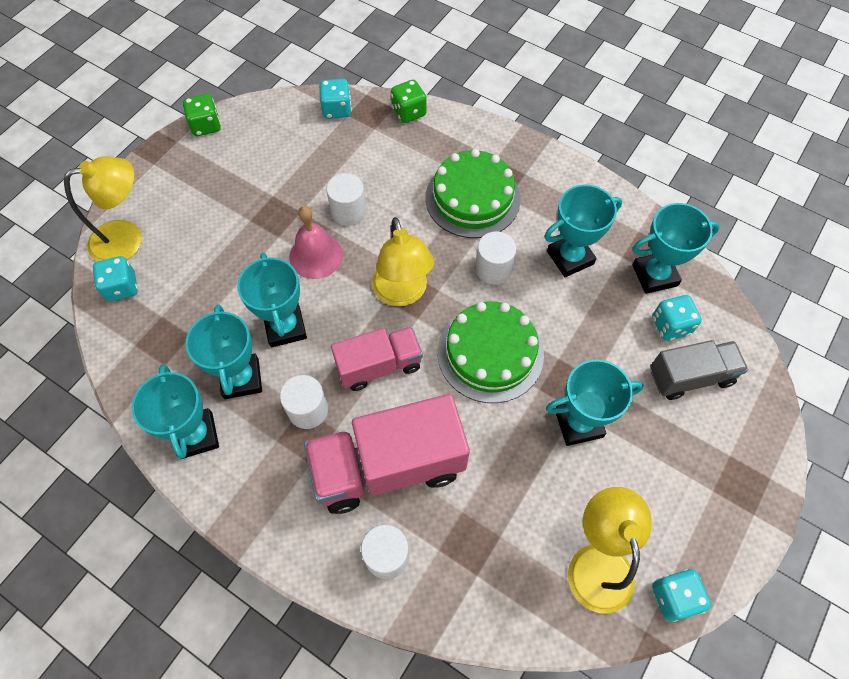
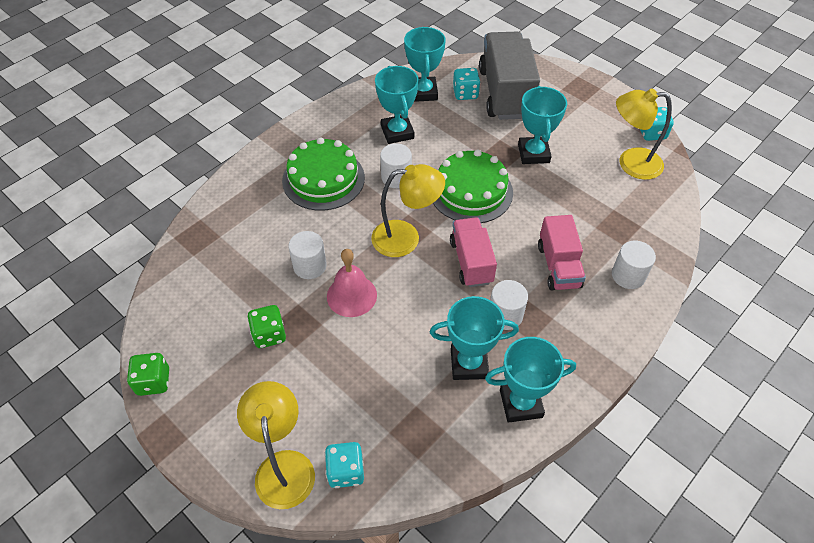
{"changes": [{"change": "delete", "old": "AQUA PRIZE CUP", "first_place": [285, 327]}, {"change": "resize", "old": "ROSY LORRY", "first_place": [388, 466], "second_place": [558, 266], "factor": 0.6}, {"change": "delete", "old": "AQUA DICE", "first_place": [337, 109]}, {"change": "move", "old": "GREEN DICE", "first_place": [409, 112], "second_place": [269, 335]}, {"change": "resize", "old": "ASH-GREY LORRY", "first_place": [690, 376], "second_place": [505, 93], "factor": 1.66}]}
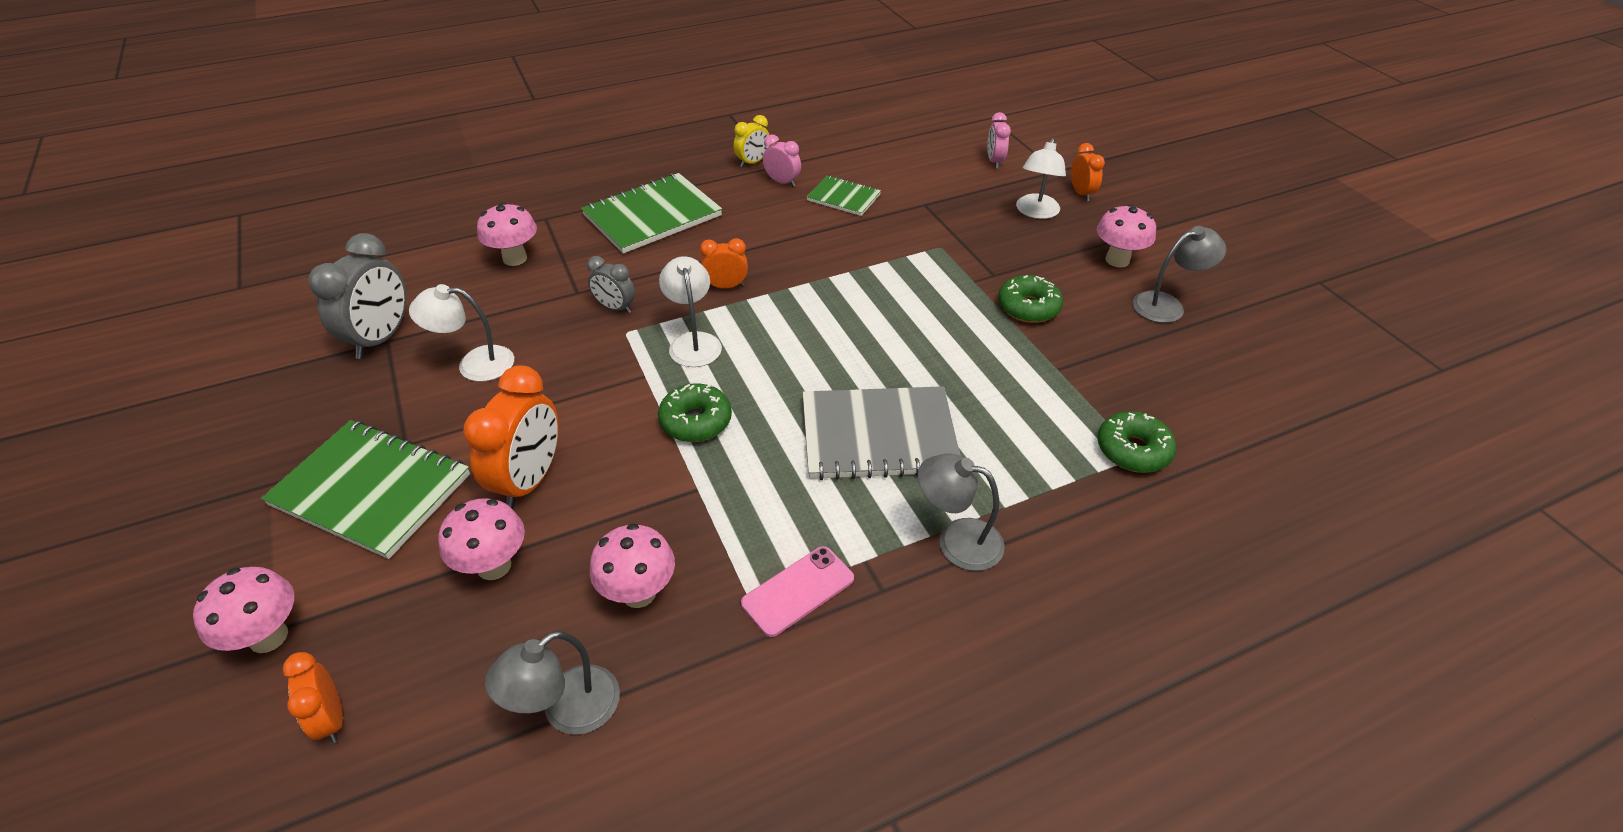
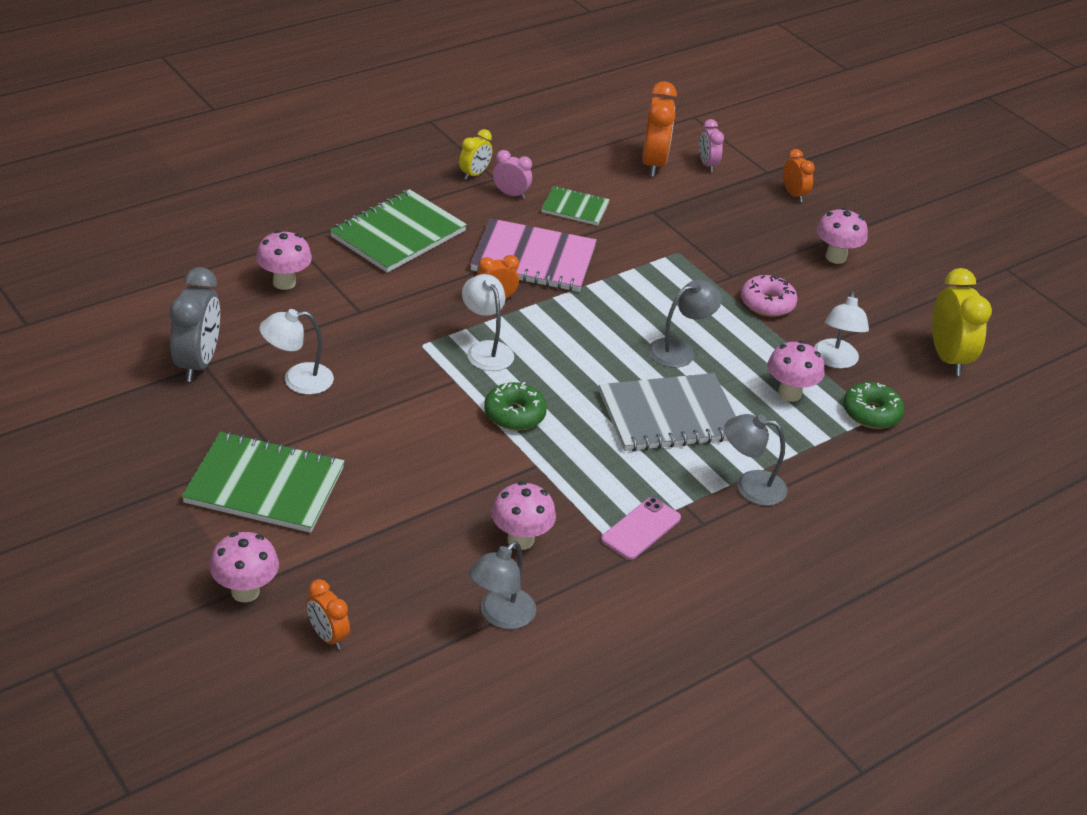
{"changes": [{"change": "move", "old": "ROSY MUSHROOM", "first_place": [494, 566], "second_place": [789, 393]}, {"change": "move", "old": "BRIGHT ORANGE BEDSIDE CLOCK", "first_place": [530, 480], "second_place": [653, 164]}, {"change": "delete", "old": "ASH-GREY BEDSIDE CLOCK", "first_place": [615, 308]}, {"change": "recolor", "old": "GREEN DOUGHNUT", "new": "ROSY DOUGHNUT", "first_place": [1028, 307], "second_place": [767, 303]}, {"change": "move", "old": "PURE WHITE READING LAMP", "first_place": [1036, 212], "second_place": [835, 361]}, {"change": "move", "old": "ASH-GREY READING LAMP", "first_place": [1167, 305], "second_place": [679, 350]}, {"change": "insert", "new": "ROSY NOTEPAD", "second_place": [533, 259]}, {"change": "insert", "new": "YELLOW BEDSIDE CLOCK", "second_place": [948, 358]}]}
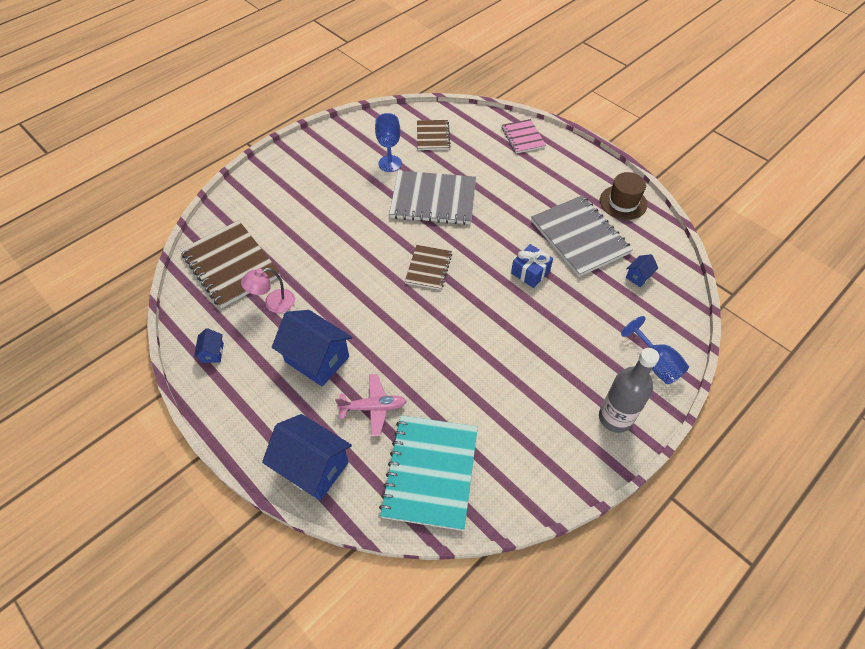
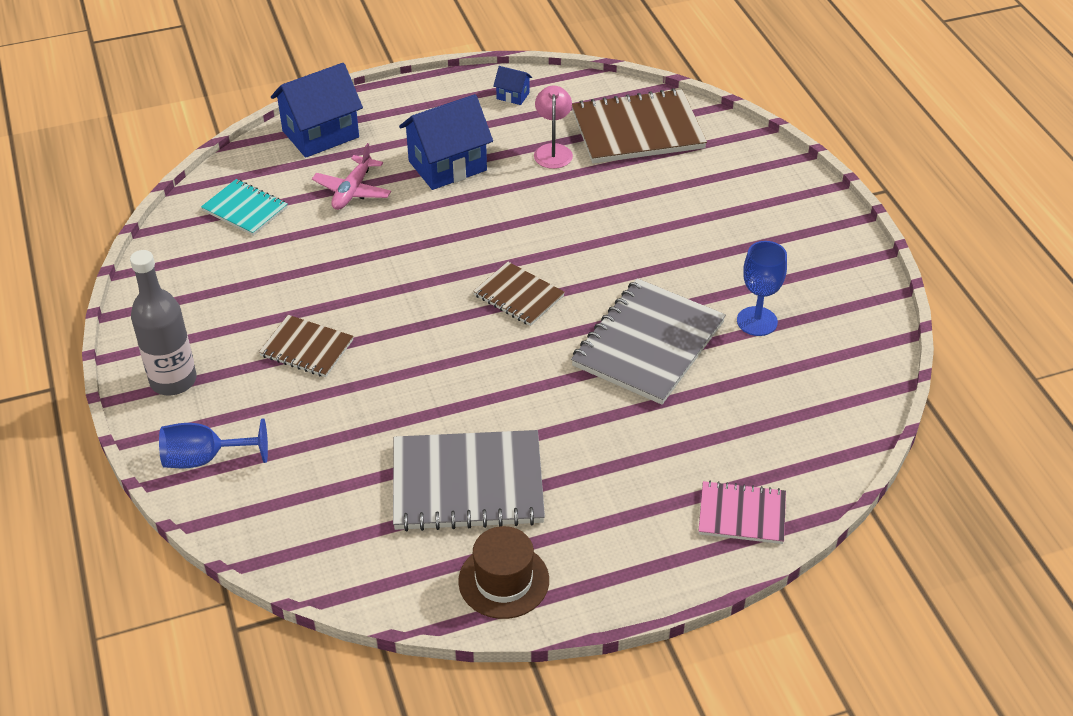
{"changes": [{"change": "resize", "old": "AQUA NOTEPAD", "first_place": [430, 472], "second_place": [245, 209], "factor": 0.56}, {"change": "move", "old": "RUSSET NOTEPAD", "first_place": [433, 136], "second_place": [307, 348]}, {"change": "delete", "old": "BLUE GIFT", "first_place": [530, 272]}, {"change": "delete", "old": "BLUE COTTAGE", "first_place": [638, 276]}]}
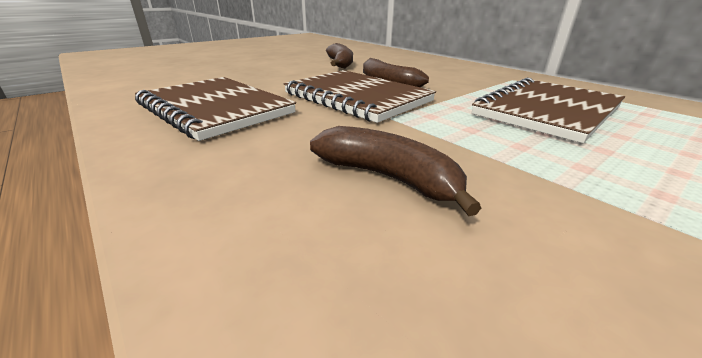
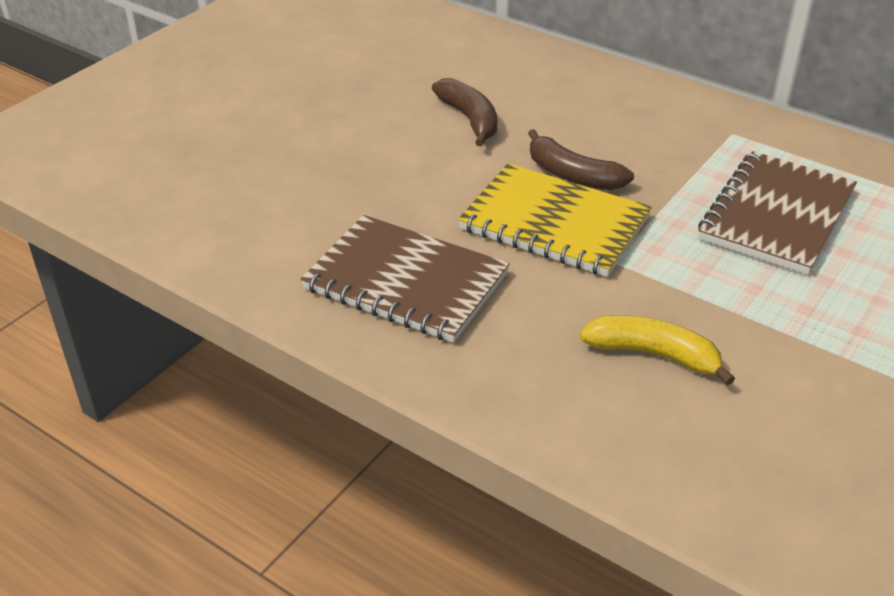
{"changes": [{"change": "recolor", "old": "RUSSET NOTEPAD", "new": "YELLOW NOTEPAD", "first_place": [357, 97], "second_place": [554, 223]}, {"change": "recolor", "old": "RUSSET TOY BANANA", "new": "YELLOW TOY BANANA", "first_place": [388, 177], "second_place": [653, 354]}]}
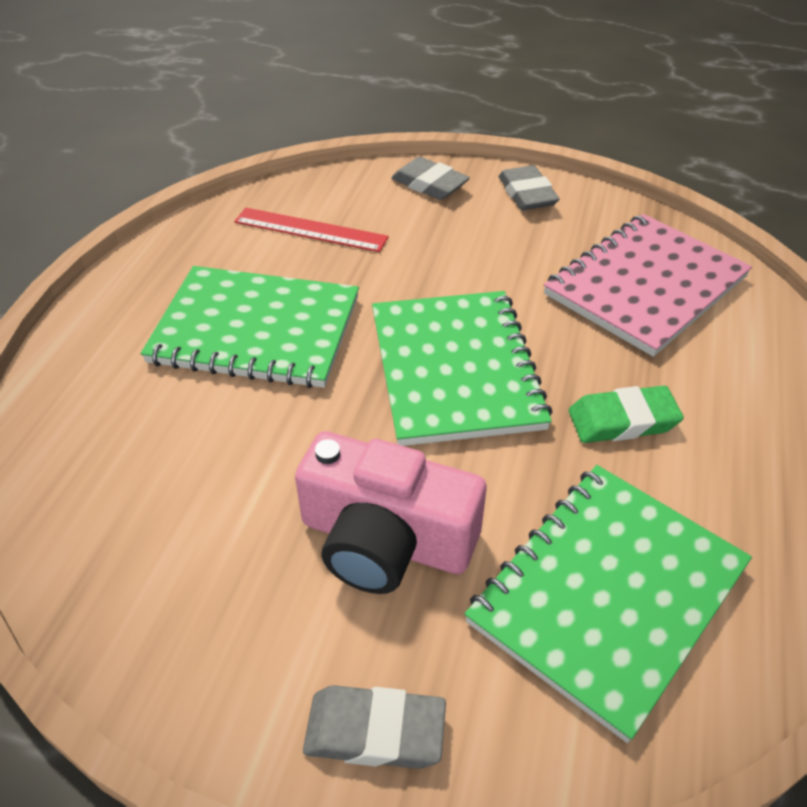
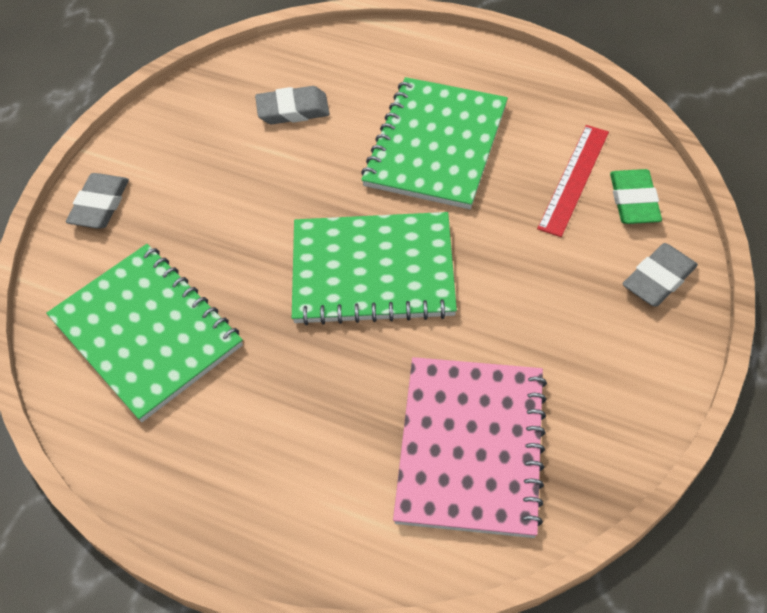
{"changes": [{"change": "delete", "old": "ROSY PHOTO CAMERA", "first_place": [385, 540]}, {"change": "move", "old": "ASH-GREY GUM ERASER", "first_place": [527, 194], "second_place": [293, 110]}, {"change": "rotate", "old": "ROSY NOTEPAD", "first_place": [645, 286], "second_place": [470, 447], "degrees": 45}, {"change": "move", "old": "GREEN GUM ERASER", "first_place": [622, 420], "second_place": [633, 201]}]}
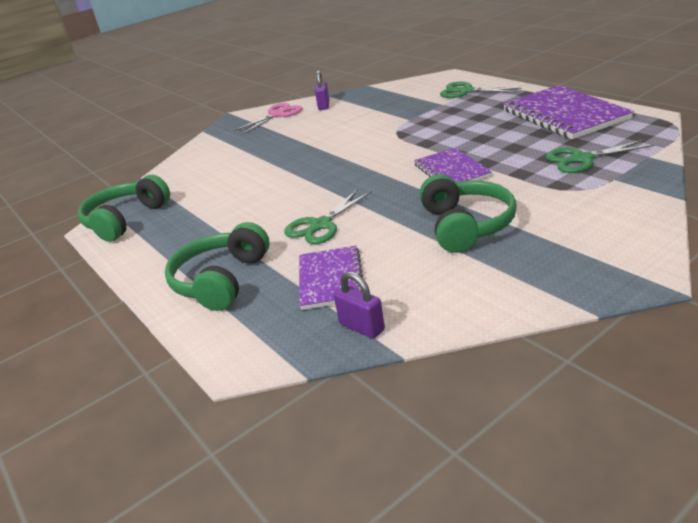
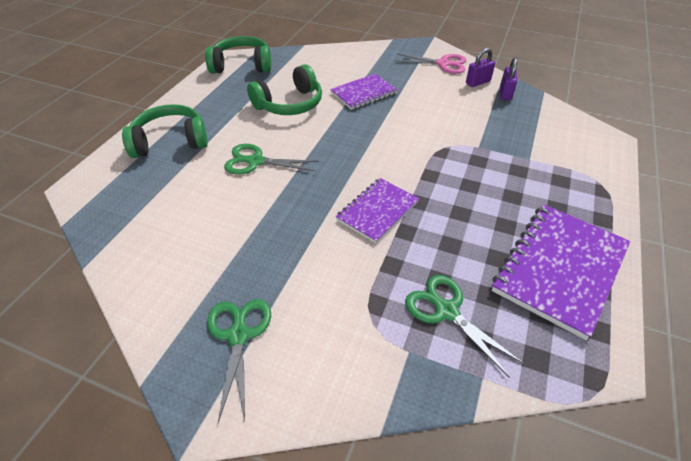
{"changes": [{"change": "move", "old": "VIOLET NOTEPAD", "first_place": [330, 279], "second_place": [363, 93]}, {"change": "move", "old": "VIOLET LOCK", "first_place": [362, 327], "second_place": [505, 93]}, {"change": "move", "old": "GREEN HEADPHONES", "first_place": [466, 225], "second_place": [289, 104]}, {"change": "move", "old": "GREEN SCISSORS", "first_place": [466, 91], "second_place": [238, 335]}]}
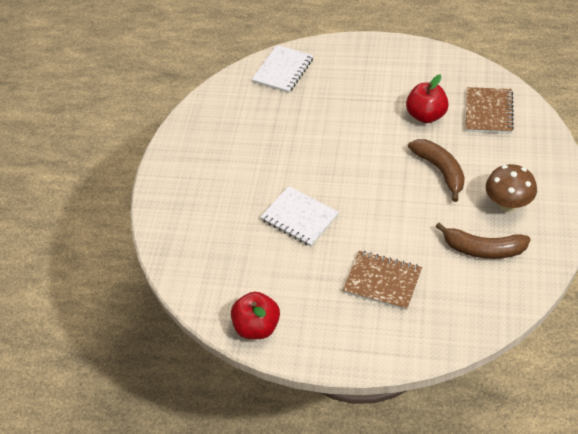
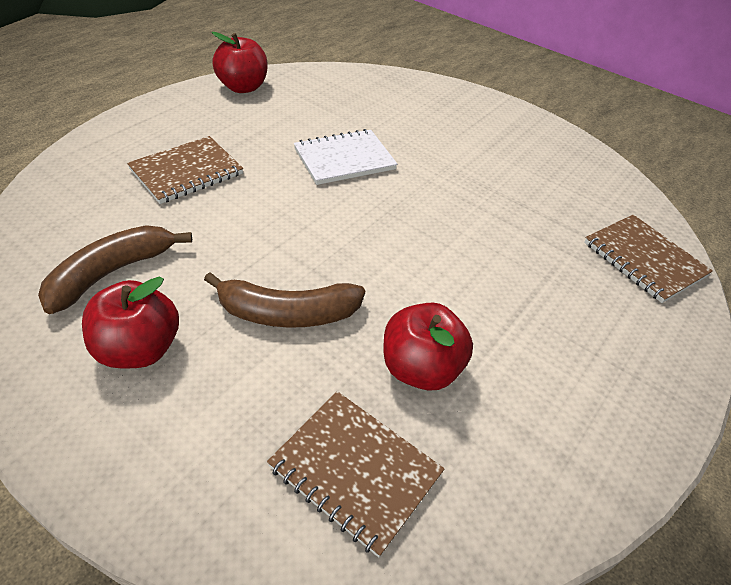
{"changes": [{"change": "recolor", "old": "PURE WHITE NOTEPAD", "new": "RUSSET NOTEPAD", "first_place": [283, 70], "second_place": [644, 260]}, {"change": "replace", "old": "RUSSET MUSHROOM", "new": "RED TOY APPLE", "first_place": [508, 204], "second_place": [139, 349]}]}
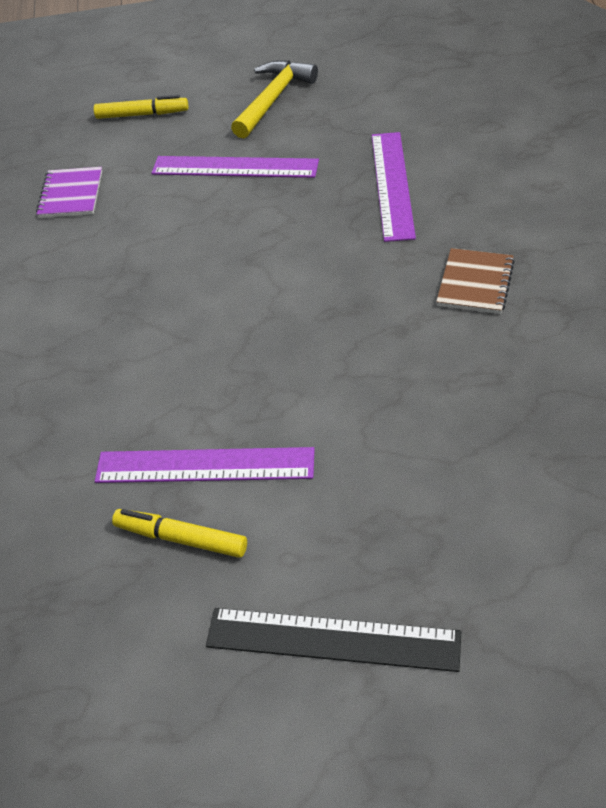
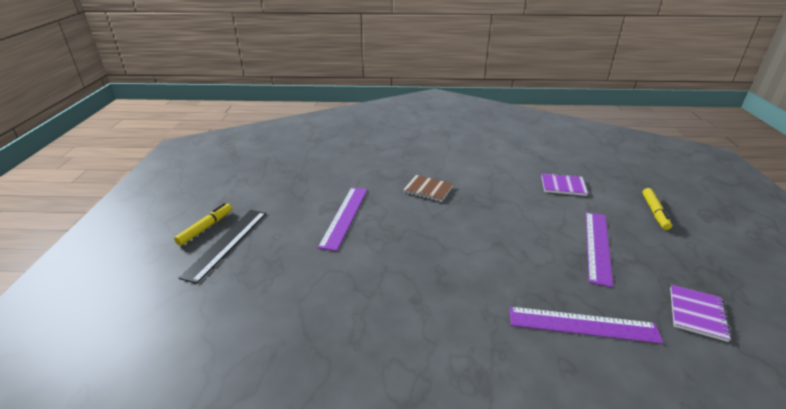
{"changes": [{"change": "move", "old": "YELLOW FELT PEN", "first_place": [181, 539], "second_place": [206, 228]}, {"change": "delete", "old": "YELLOW CLAW HAMMER", "first_place": [273, 99]}, {"change": "move", "old": "RUSSET NOTEPAD", "first_place": [475, 283], "second_place": [428, 189]}, {"change": "insert", "new": "VIOLET NOTEPAD", "second_place": [697, 313]}]}
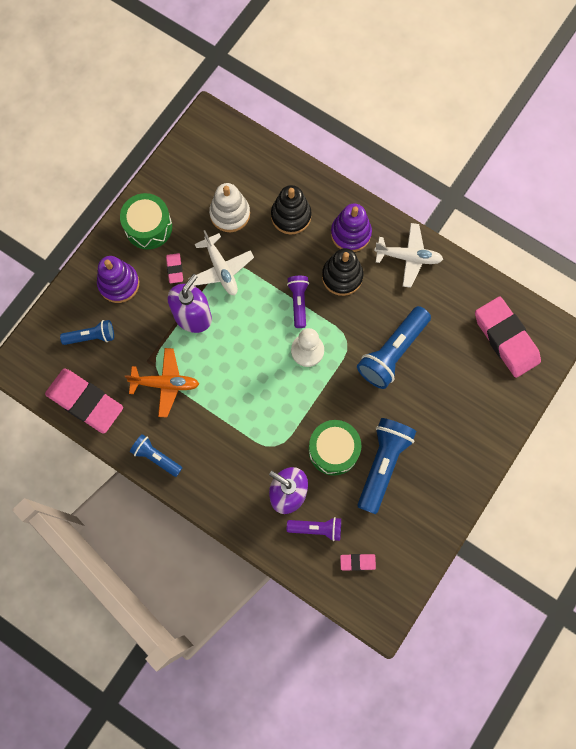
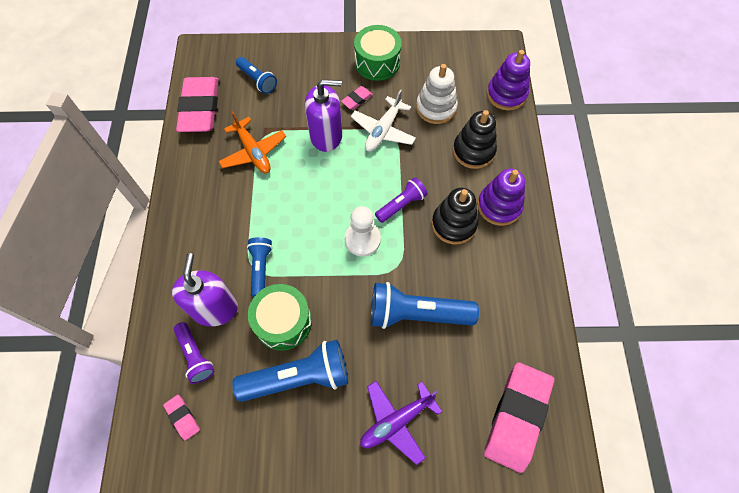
{"changes": [{"change": "move", "old": "VIOLET STACKING RINGS", "first_place": [119, 283], "second_place": [506, 94]}, {"change": "move", "old": "BLUE TORCH", "first_place": [156, 457], "second_place": [260, 268]}, {"change": "delete", "old": "PURE WHITE TOY PLANE", "first_place": [408, 257]}, {"change": "insert", "new": "VIOLET TOY PLANE", "second_place": [396, 421]}]}
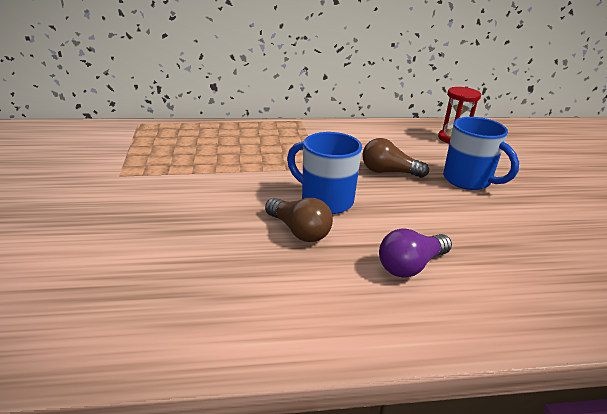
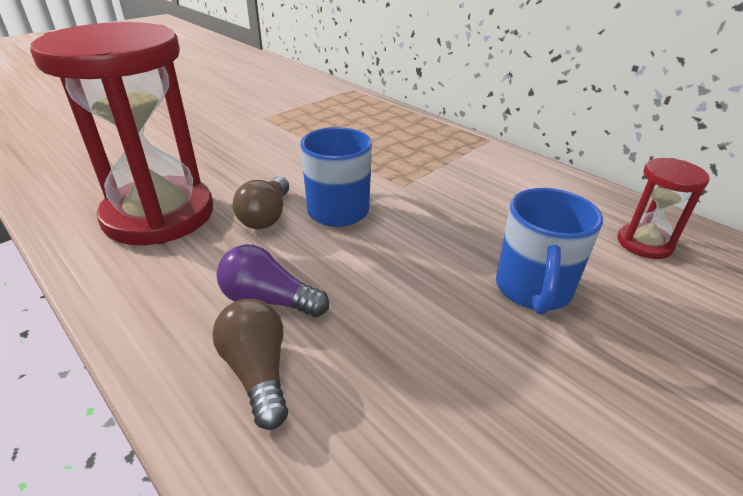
{"changes": [{"change": "move", "old": "RUSSET BULB", "first_place": [388, 172], "second_place": [258, 371]}, {"change": "insert", "new": "RED SAND TIMER", "second_place": [159, 215]}]}
